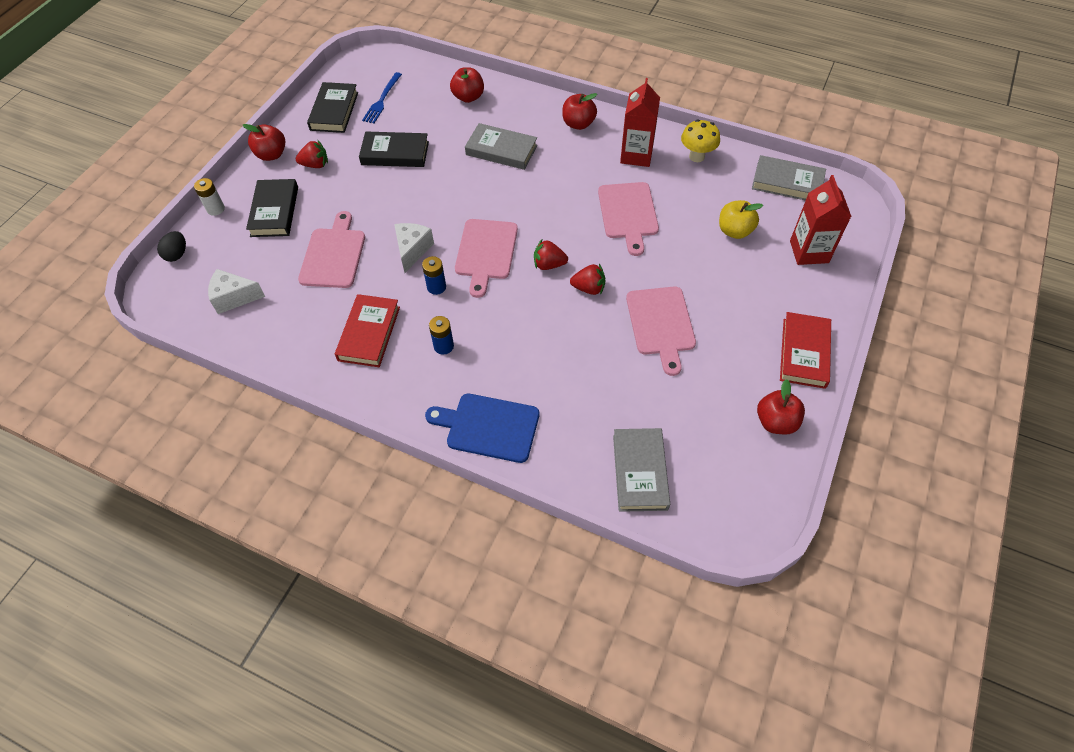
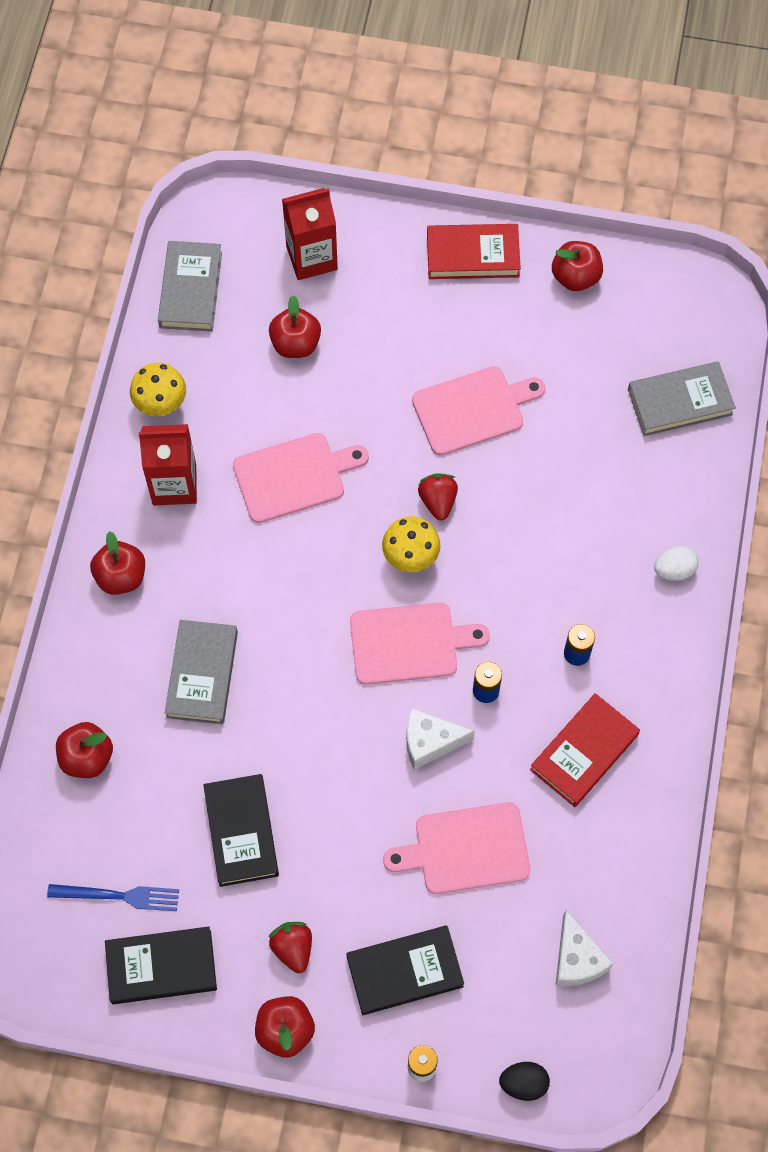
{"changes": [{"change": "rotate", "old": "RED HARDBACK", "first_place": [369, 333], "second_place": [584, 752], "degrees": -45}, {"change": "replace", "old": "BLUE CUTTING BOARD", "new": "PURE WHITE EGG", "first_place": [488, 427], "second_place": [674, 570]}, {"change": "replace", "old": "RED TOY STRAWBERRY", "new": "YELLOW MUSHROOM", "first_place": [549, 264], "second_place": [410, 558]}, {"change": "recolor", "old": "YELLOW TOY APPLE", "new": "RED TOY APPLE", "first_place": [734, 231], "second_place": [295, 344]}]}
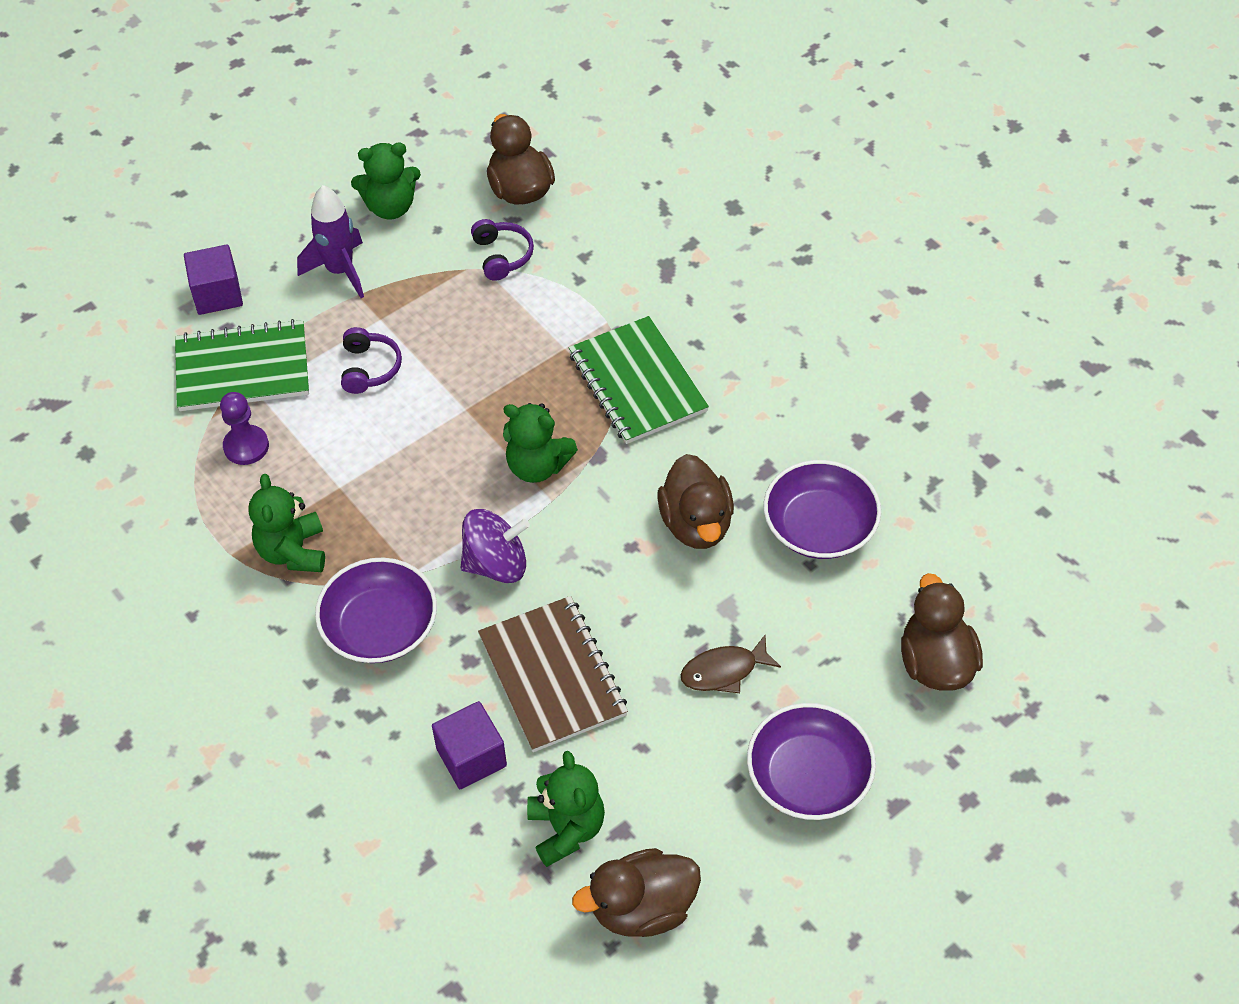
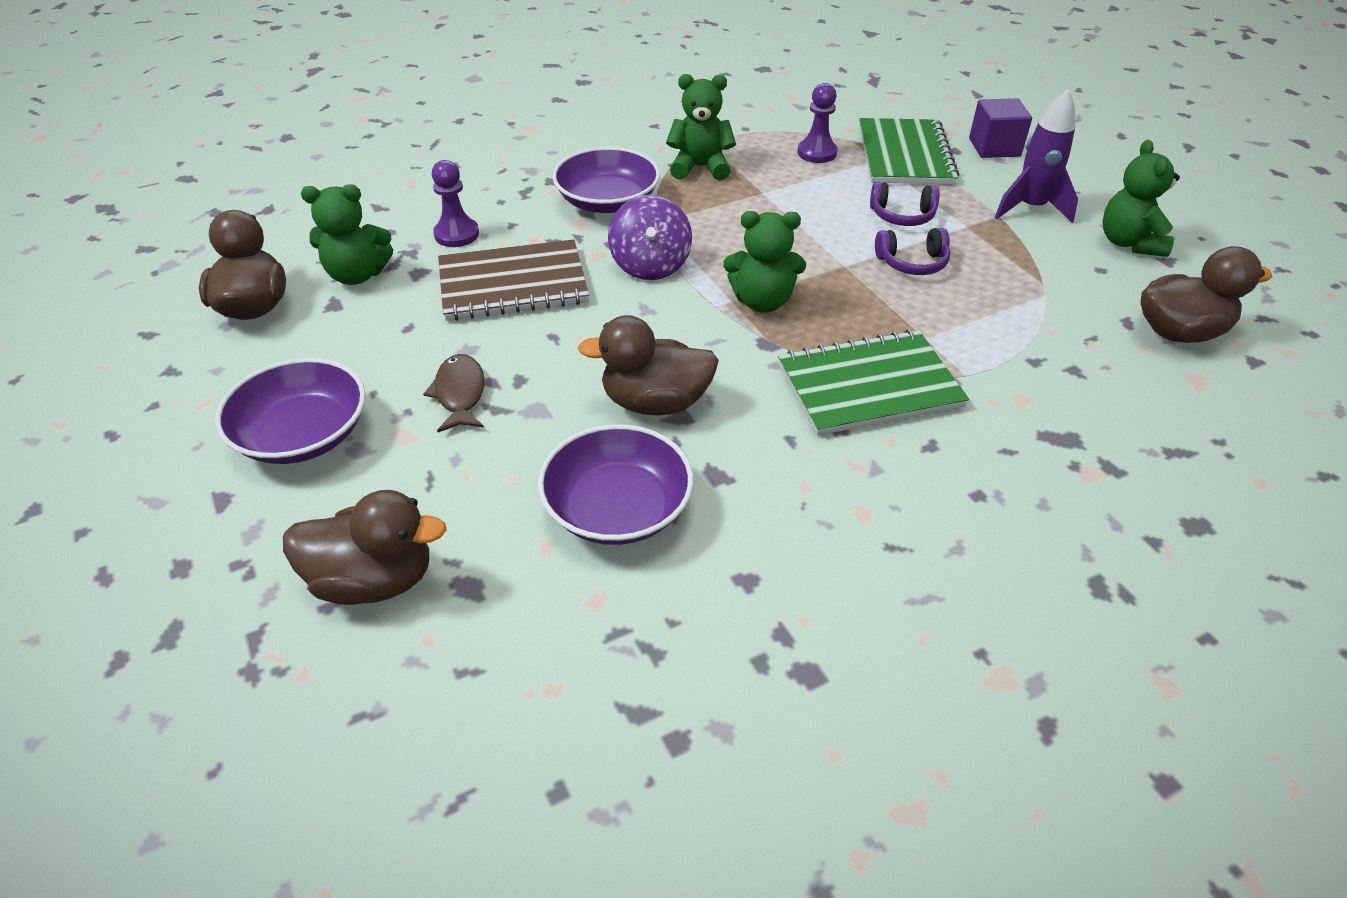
{"changes": [{"change": "replace", "old": "VIOLET CUBE", "new": "VIOLET GAME PAWN", "first_place": [471, 757], "second_place": [456, 234]}, {"change": "move", "old": "VIOLET HEADPHONES", "first_place": [502, 256], "second_place": [912, 263]}, {"change": "rotate", "old": "GREEN STUFFED BEAR", "first_place": [537, 466], "second_place": [762, 301], "degrees": -120}]}
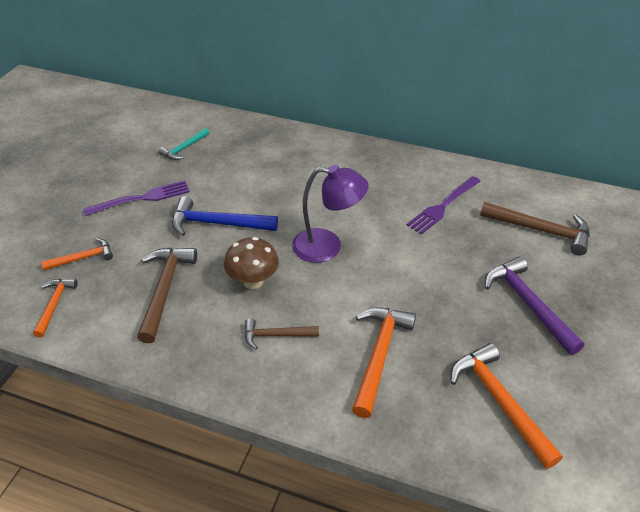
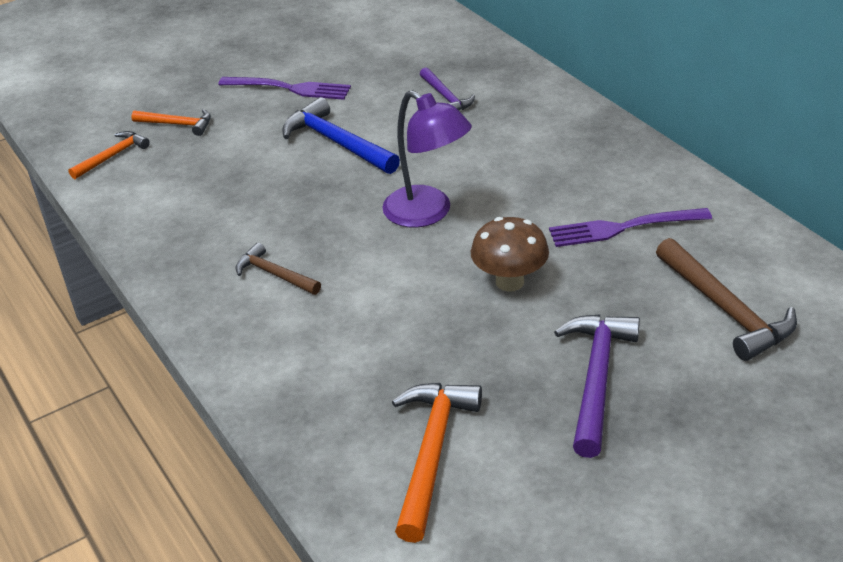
{"changes": [{"change": "delete", "old": "RUSSET CLAW HAMMER", "first_place": [165, 289]}, {"change": "delete", "old": "AQUA CLAW HAMMER", "first_place": [184, 148]}, {"change": "move", "old": "RUSSET MUSHROOM", "first_place": [253, 281], "second_place": [509, 282]}, {"change": "delete", "old": "BRIGHT ORANGE CLAW HAMMER", "first_place": [379, 355]}, {"change": "insert", "new": "VIOLET CLAW HAMMER", "second_place": [446, 97]}]}
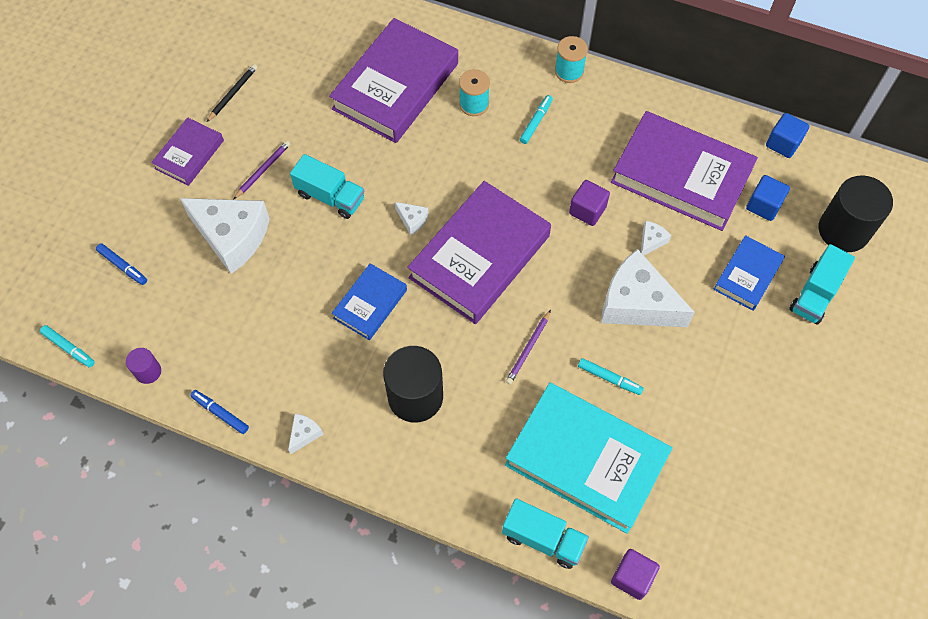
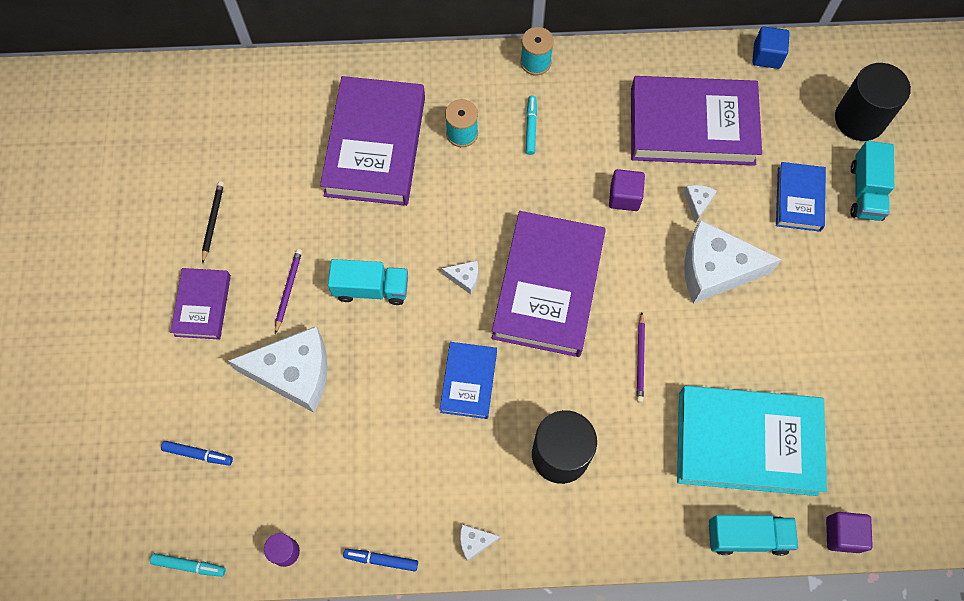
{"changes": [{"change": "rotate", "old": "PURE WHITE PIECE OF CHEESE", "first_place": [304, 434], "second_place": [475, 542], "degrees": -105}, {"change": "delete", "old": "AQUA FELT PEN", "first_place": [609, 378]}, {"change": "delete", "old": "BLUE CUBE", "first_place": [763, 205]}]}
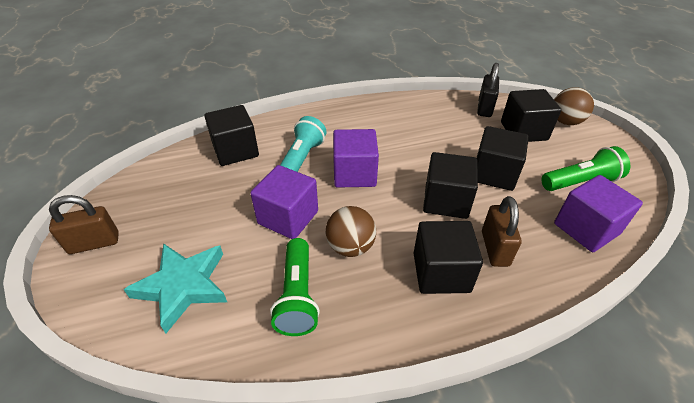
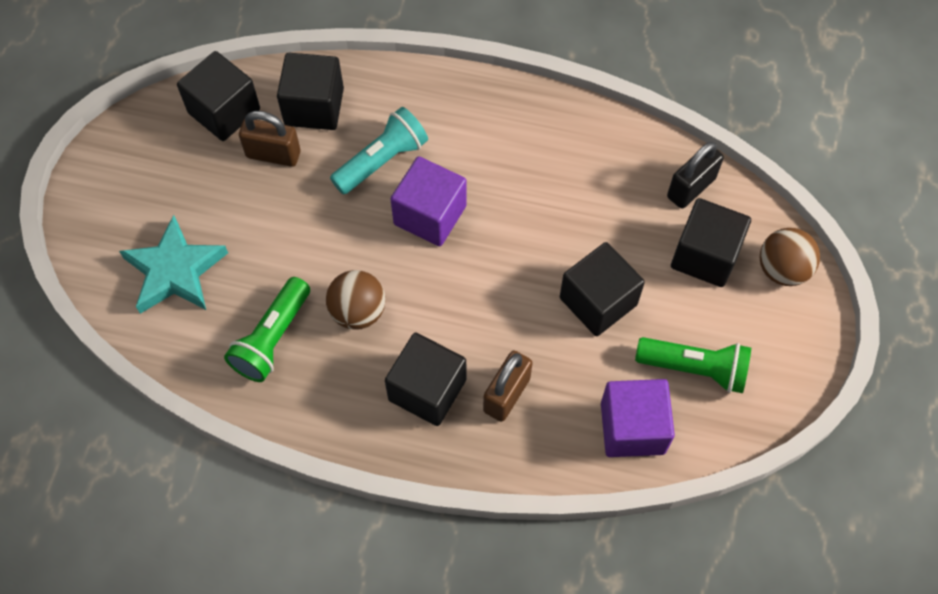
{"changes": [{"change": "move", "old": "RUSSET LOCK", "first_place": [94, 243], "second_place": [273, 154]}, {"change": "delete", "old": "VIOLET CUBE", "first_place": [288, 217]}, {"change": "move", "old": "BLACK CUBE", "first_place": [446, 201], "second_place": [224, 111]}]}
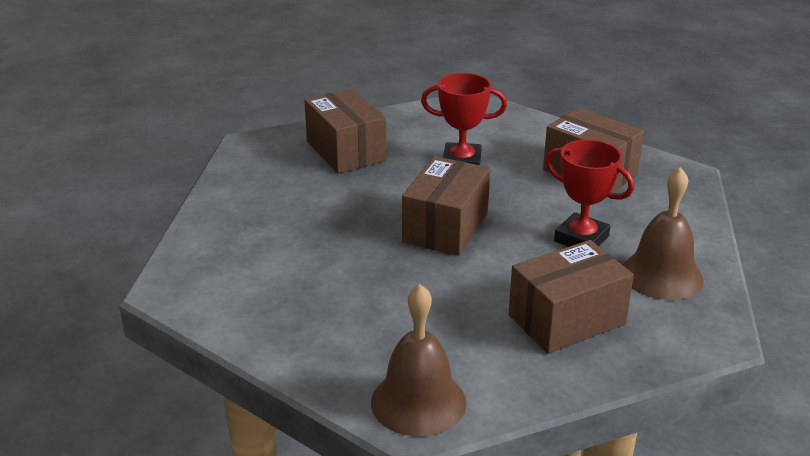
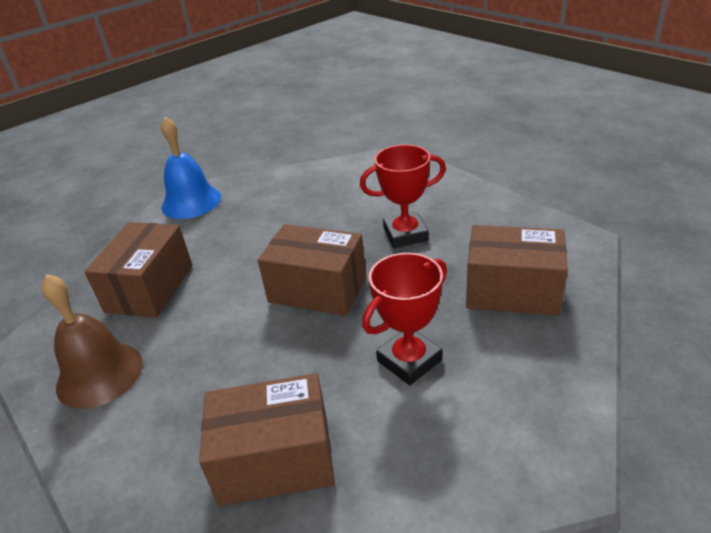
{"changes": [{"change": "recolor", "old": "RUSSET SCHOOL BELL", "new": "BLUE SCHOOL BELL", "first_place": [418, 402], "second_place": [191, 202]}, {"change": "rotate", "old": "RUSSET PARCEL", "first_place": [445, 227], "second_place": [317, 289], "degrees": -45}, {"change": "move", "old": "RED PRIZE CUP", "first_place": [581, 239], "second_place": [405, 234]}]}
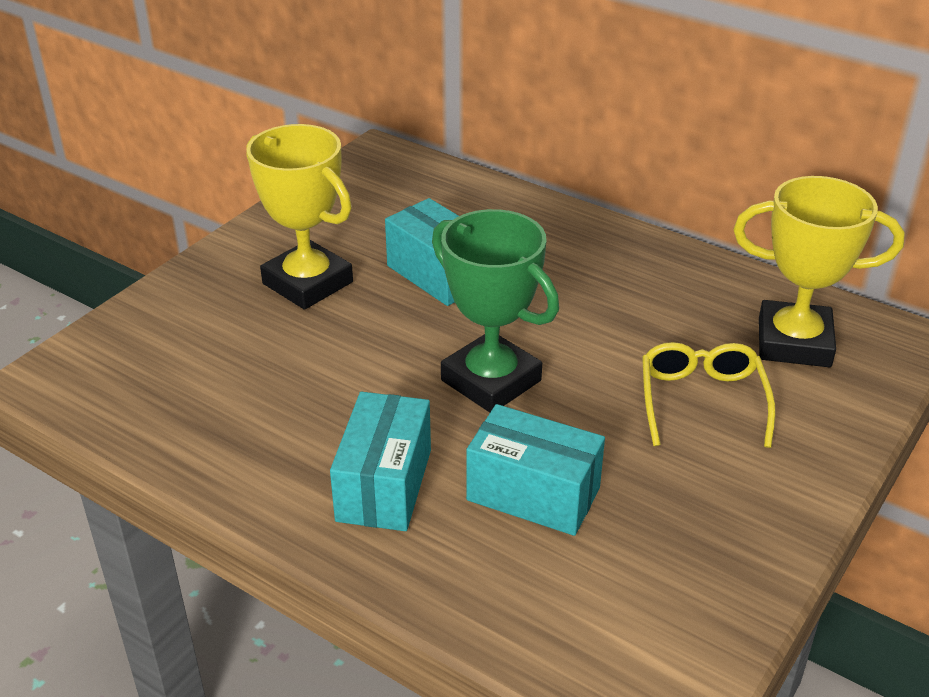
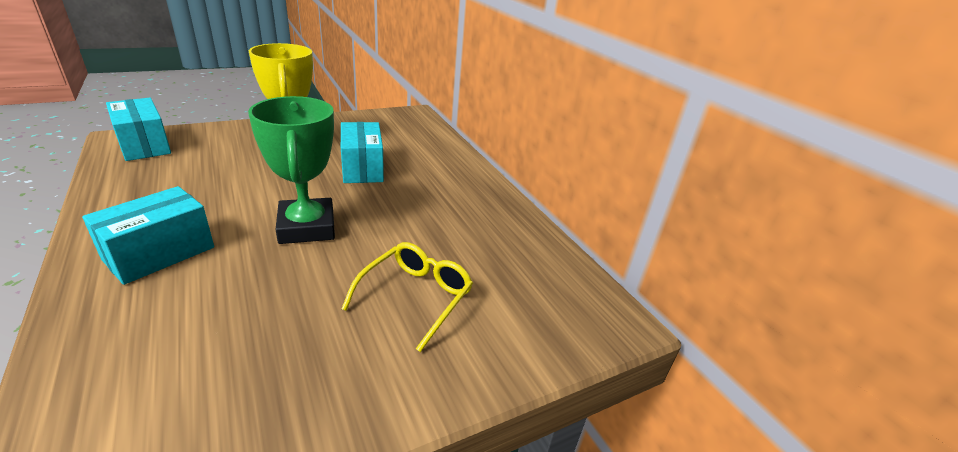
{"changes": [{"change": "move", "old": "AQUA PARCEL", "first_place": [533, 494], "second_place": [144, 145]}, {"change": "delete", "old": "YELLOW PRIZE CUP", "first_place": [794, 342]}]}
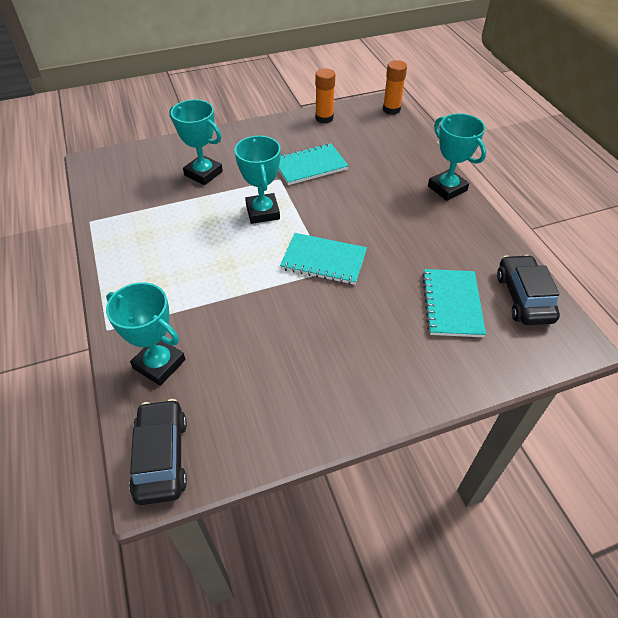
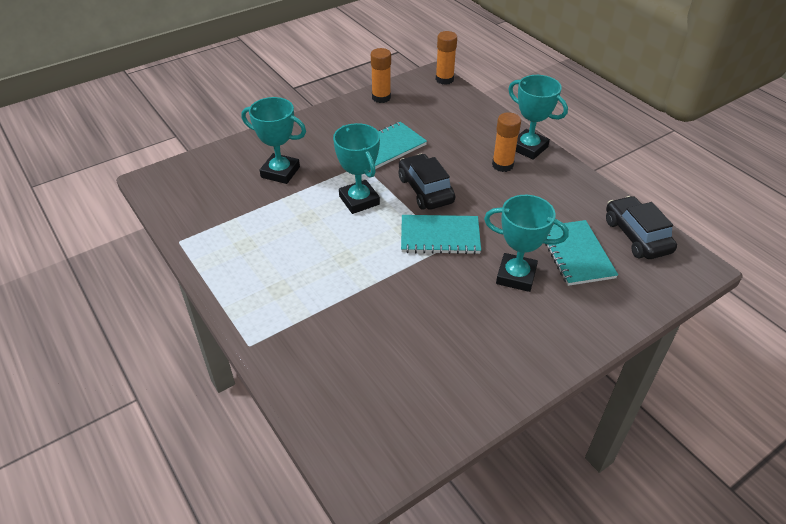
{"changes": [{"change": "move", "old": "AQUA PRIZE CUP", "first_place": [159, 364], "second_place": [516, 276]}, {"change": "move", "old": "BLACK TOY CAR", "first_place": [161, 457], "second_place": [425, 190]}, {"change": "insert", "new": "BRIGHT ORANGE GLUE STICK", "second_place": [502, 165]}]}
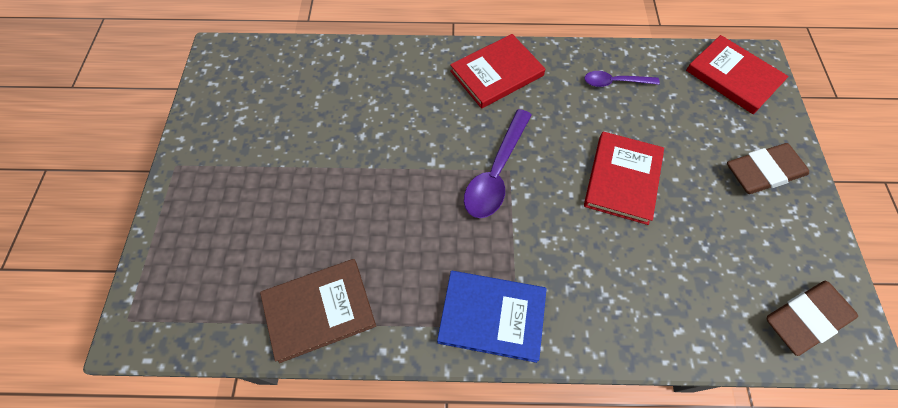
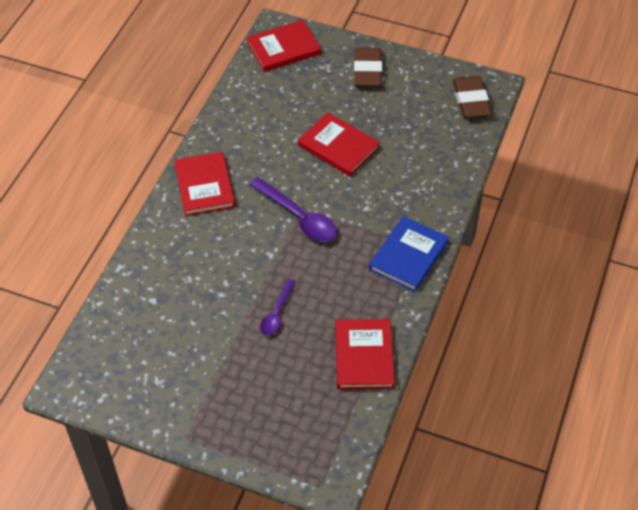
{"changes": [{"change": "recolor", "old": "RUSSET HARDBACK", "new": "RED HARDBACK", "first_place": [319, 310], "second_place": [363, 356]}, {"change": "move", "old": "VIOLET TABLESPOON", "first_place": [614, 82], "second_place": [277, 313]}]}
